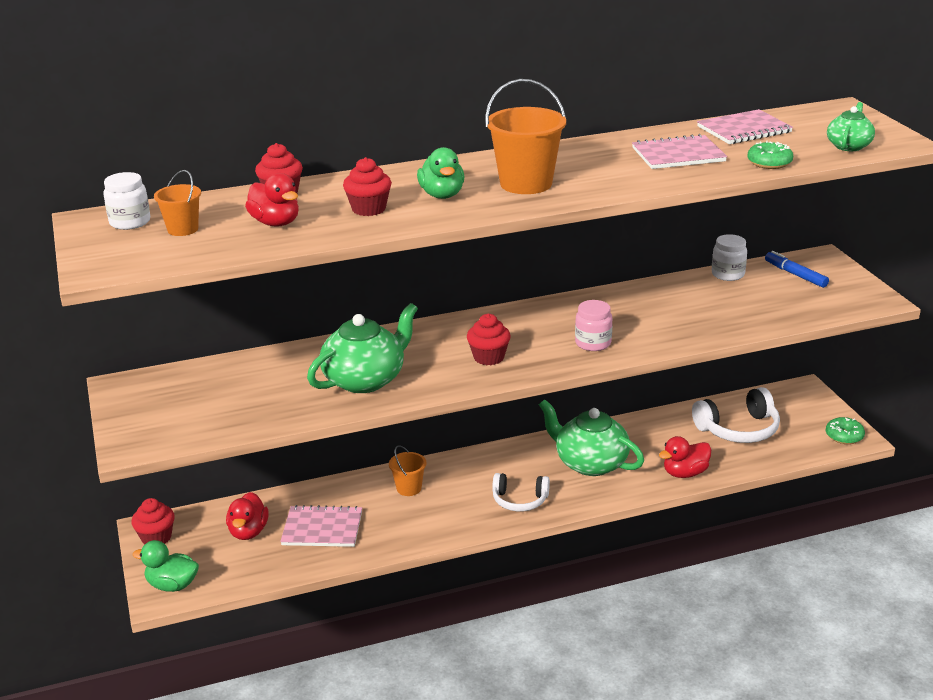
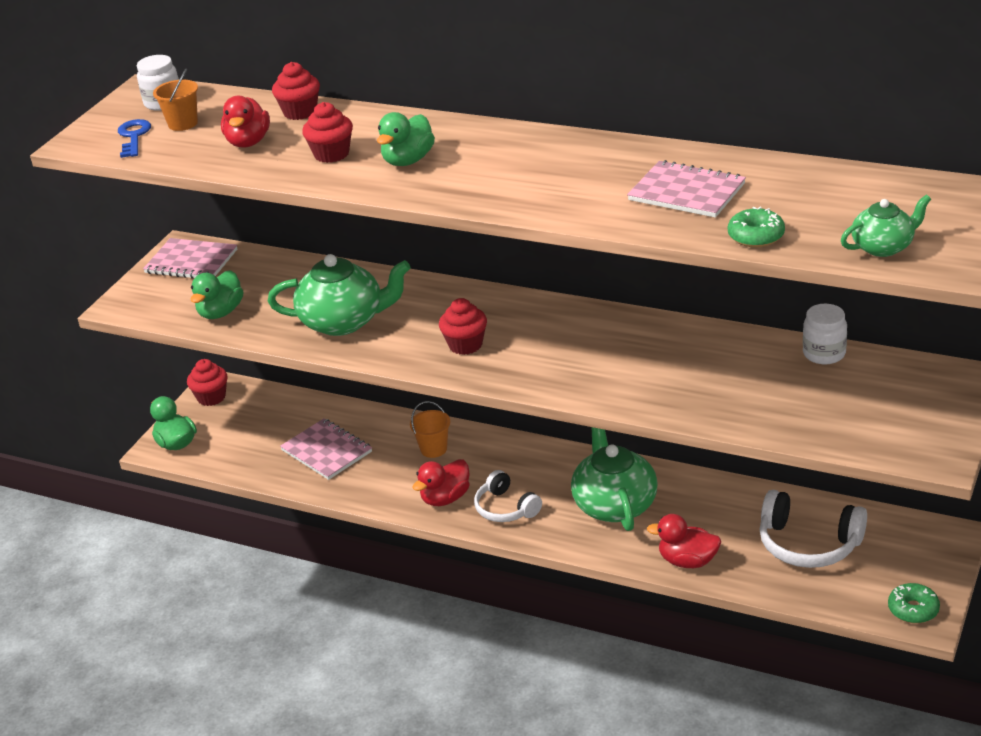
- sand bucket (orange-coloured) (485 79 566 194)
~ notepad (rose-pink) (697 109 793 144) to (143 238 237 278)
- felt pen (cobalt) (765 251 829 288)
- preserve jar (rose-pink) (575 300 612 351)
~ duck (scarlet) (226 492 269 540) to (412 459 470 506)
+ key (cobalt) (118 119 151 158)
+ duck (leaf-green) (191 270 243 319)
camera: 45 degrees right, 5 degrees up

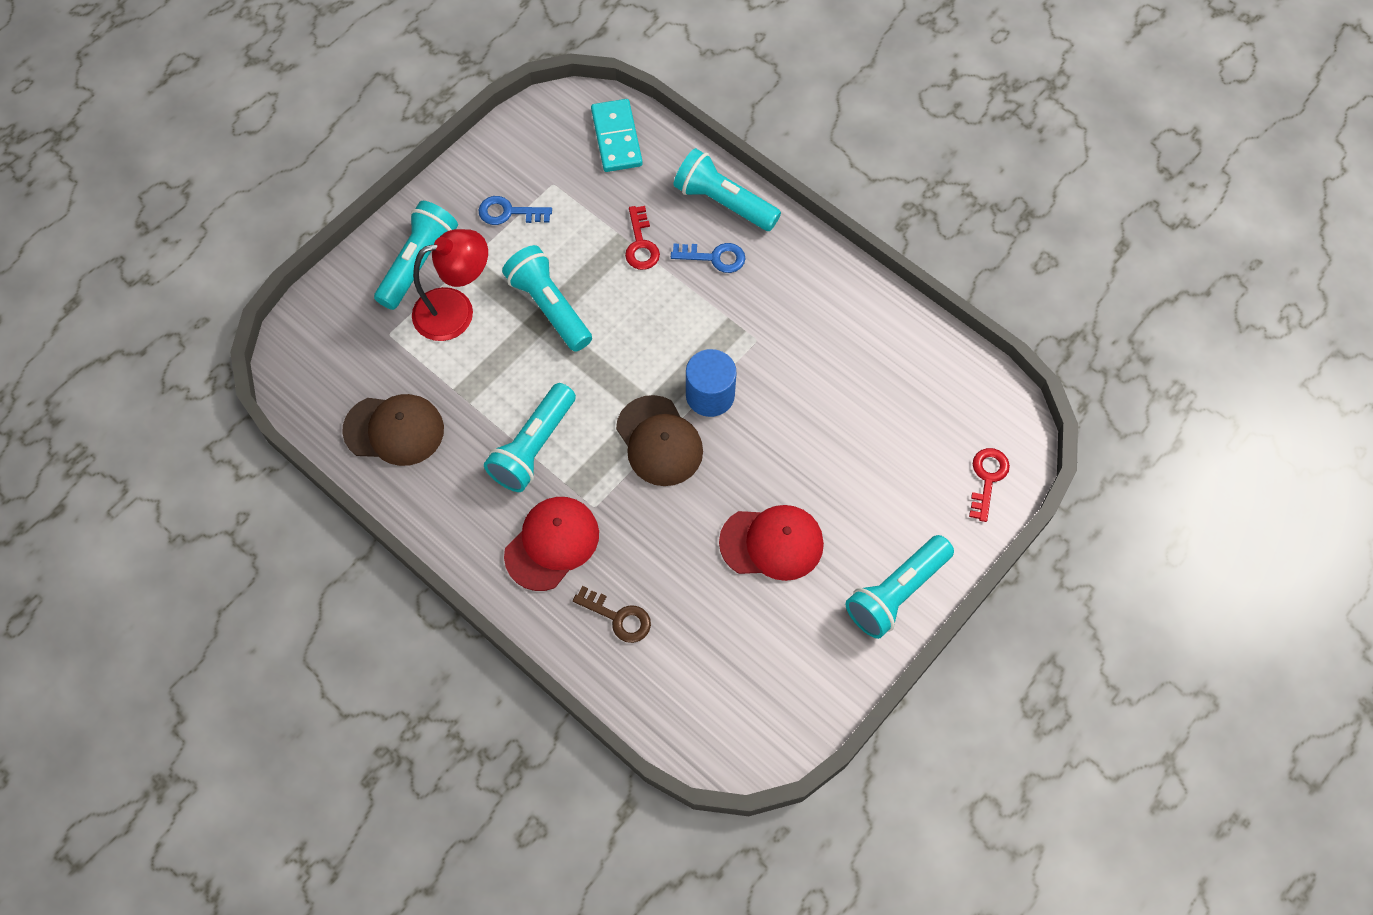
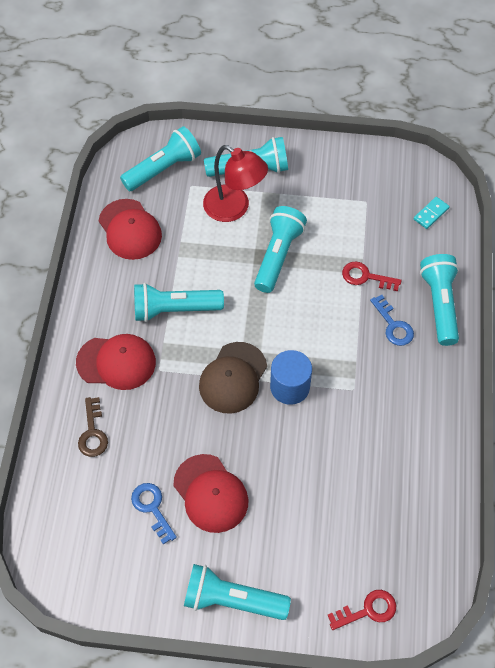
~ domino tile (teal) (591 99 643 172) = (414 197 450 229) x0.57
~ key (cobalt) (478 196 552 225) to (131 483 177 545)
~ key (scarlet) (625 206 660 270) = (342 262 402 291) 60 degrees clockwise
~ baseball cap (russet) (342 394 444 466) to baseball cap (scarlet) (99 199 162 260)
+ pocket torch (teal) (120 126 201 191)
camera: 55 degrees right, 5 degrees down

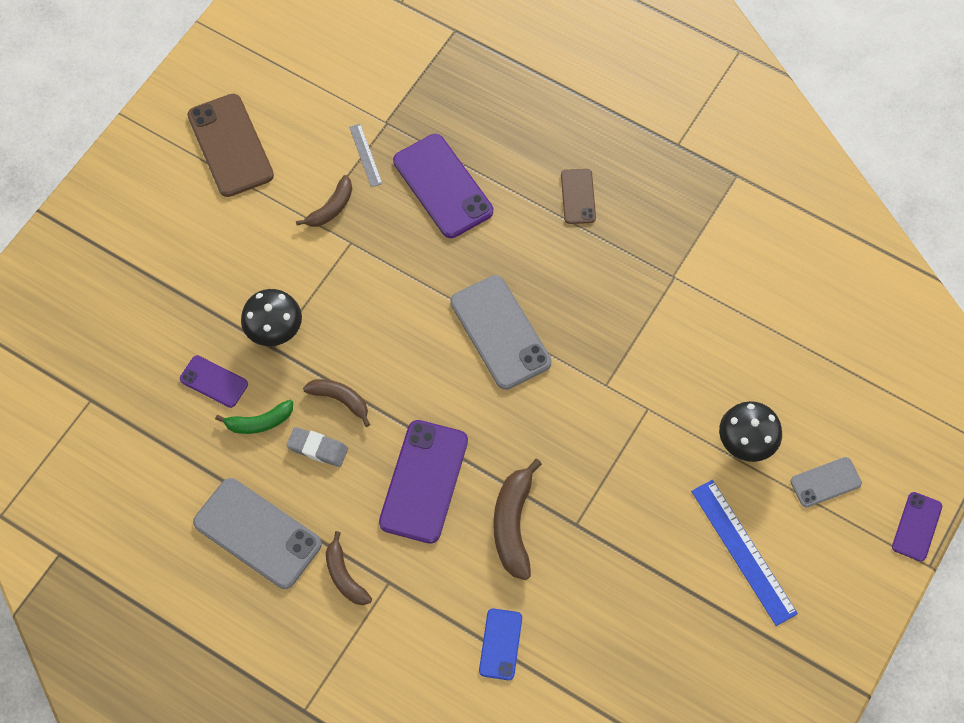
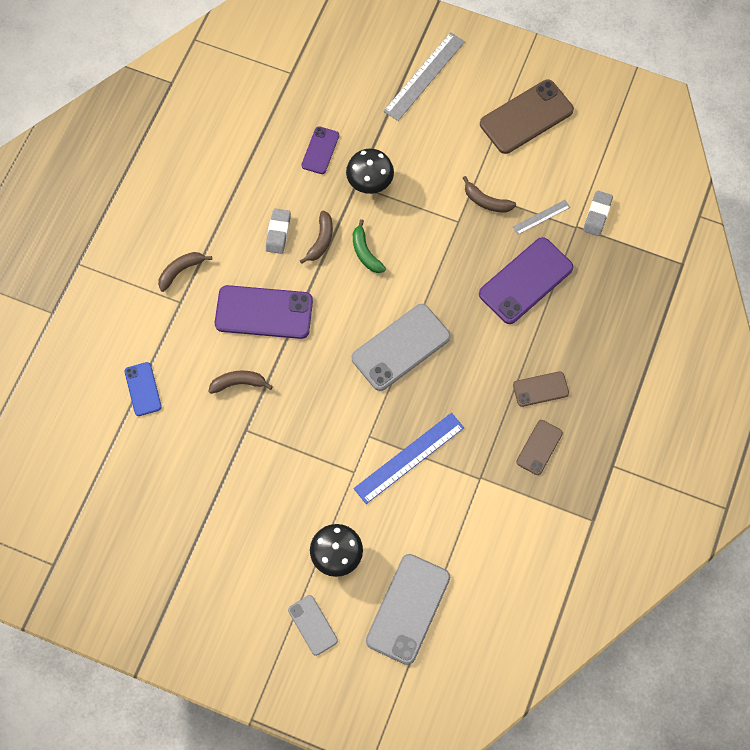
~ banana (leaf-green) (215 400 293 434) to (353 219 386 273)
~ banana (russet) (493 459 542 580) = (208 370 273 394) x0.64
~ phone (gray) (193 478 322 589) to (366 554 450 665)
~ straightedge (cobalt) (691 480 798 626) to (354 413 464 504)
- phone (violet) (892 492 942 561)
~ phone (cobalt) (479 608 522 680) = (125 362 162 416) 75 degrees clockwise
+ straightedge (gray) (384 32 465 121)
+ gum eraser (gray) (583 191 613 236)
+ phone (russet) (516 420 563 475)
camera: 80 degrees right, 5 degrees up

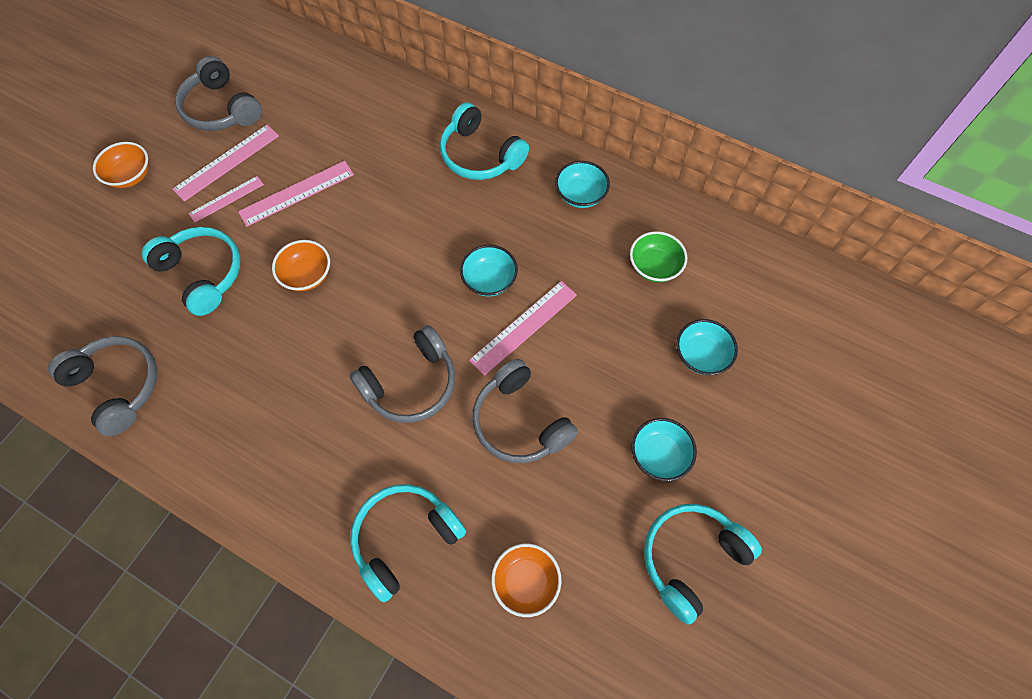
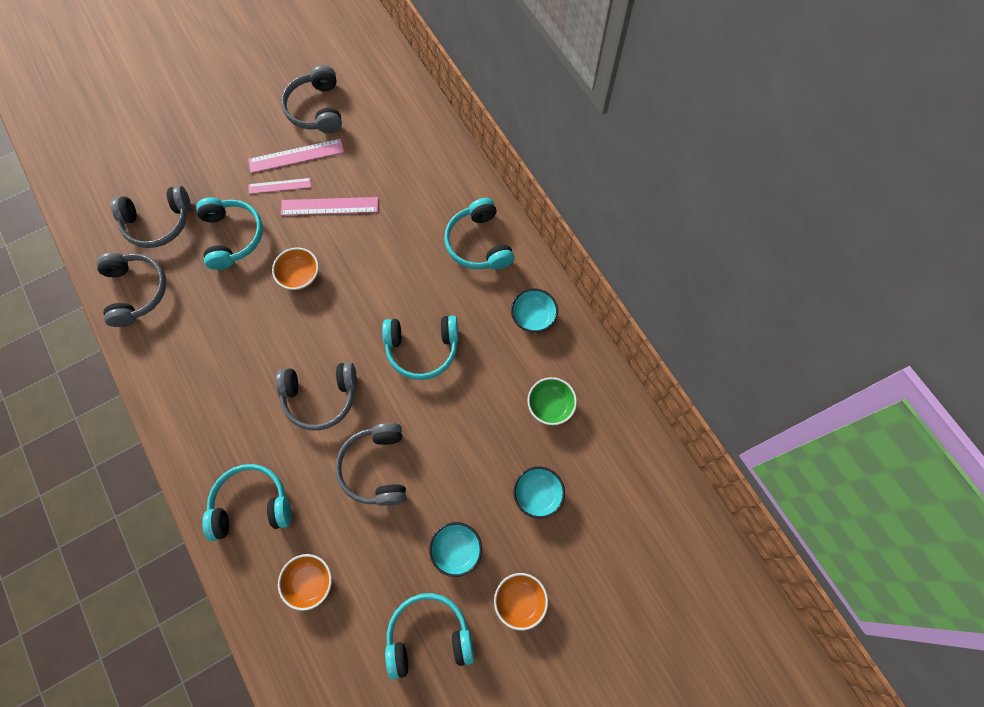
~ deep dish (orange-coloured) (93 142 149 188) to (494 573 548 631)
~ deep dish (teal) (460 245 518 296) to over-ear headphones (teal) (382 316 458 380)
- straightedge (rose-pink) (469 281 577 376)
+ over-ear headphones (gray) (111 186 191 248)
camera: 30 degrees right, 5 degrees up

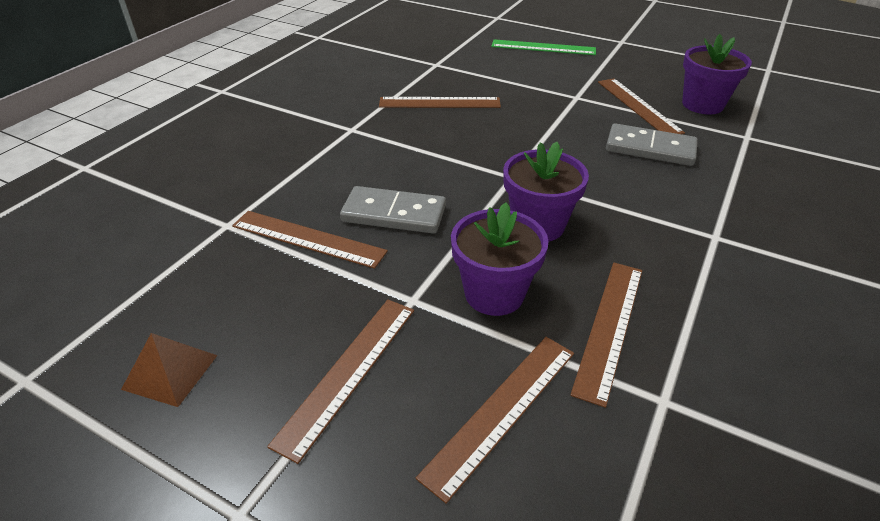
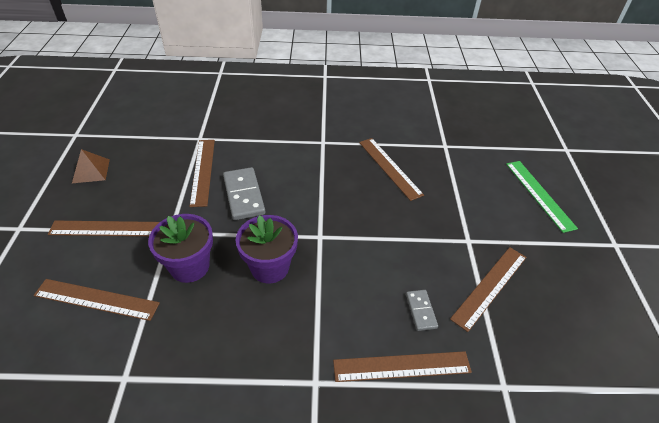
- plant pot (violet) (682 34 752 114)
~ domino tile (gray) (606 123 698 166) = (406 290 438 331) x0.55
~ straightedge (russet) (570 263 642 408) to (333 351 472 382)
camera: 60 degrees right, 5 degrees up

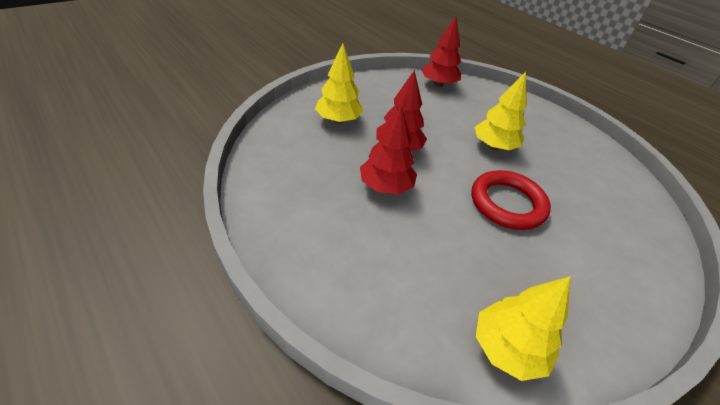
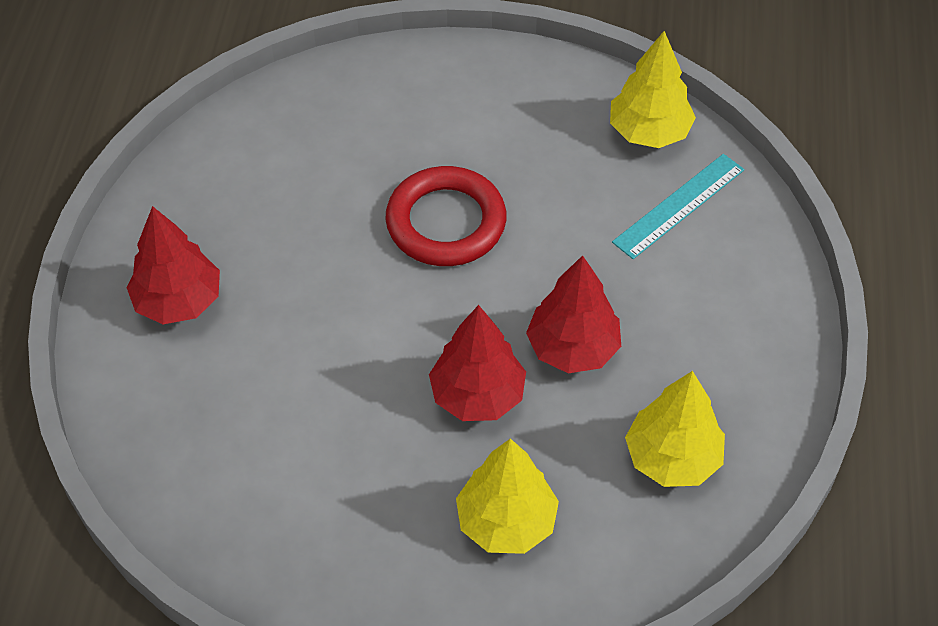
~ fir tree (scarlet) (421 16 461 87) to (126 206 220 324)
~ fir tree (yellow) (474 72 526 150) to (625 371 725 487)
+ straightedge (teal) (612 154 744 259)
camera: 130 degrees left, 10 degrees up

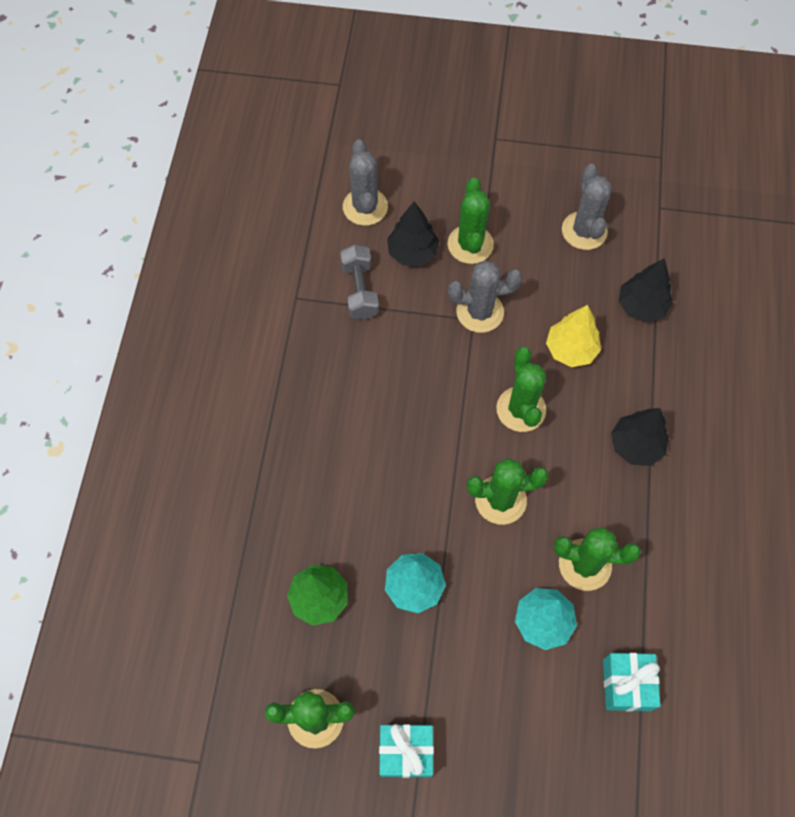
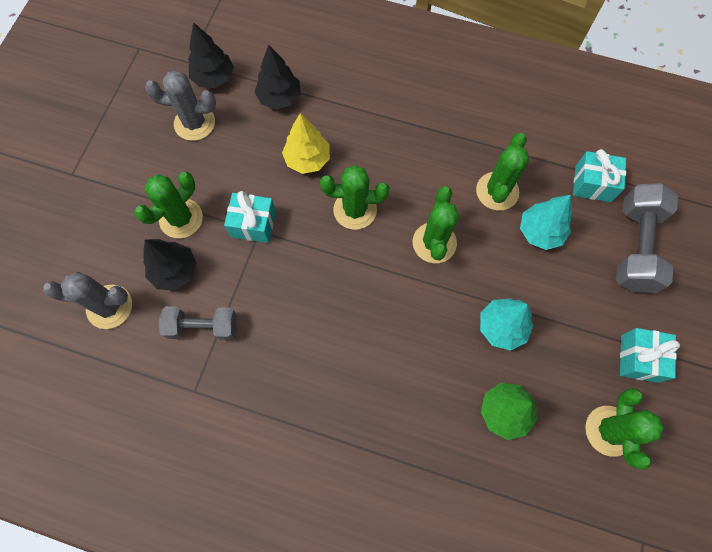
~ saguaro cactus (leaf-green) (448 178 494 264) = (134 172 203 238) 60 degrees counterclockwise
~ saguaro cactus (gray) (448 260 522 333) to gift (teal) (224 191 276 243)
~ fir tree (ebony) (611 408 669 466) to (188 22 234 88)
+ free weight (gray) (616 183 678 293)
camera: 80 degrees left, 5 degrees up

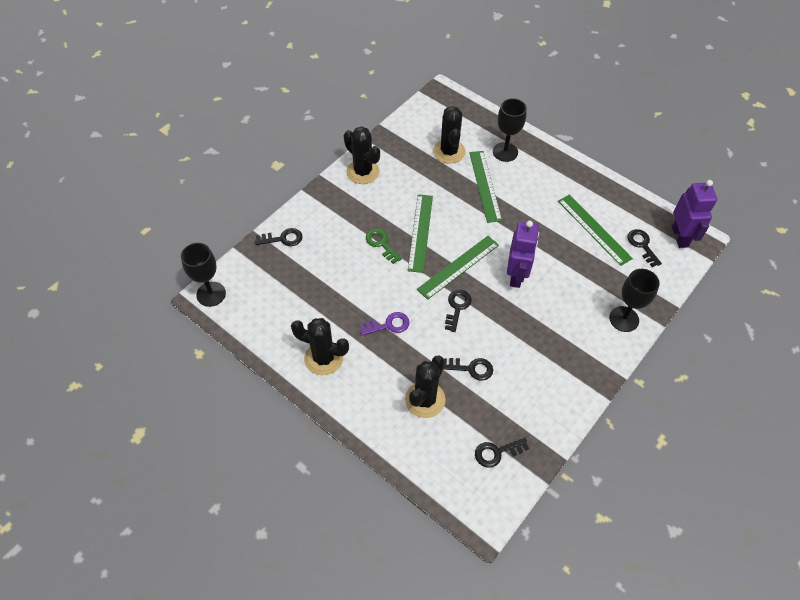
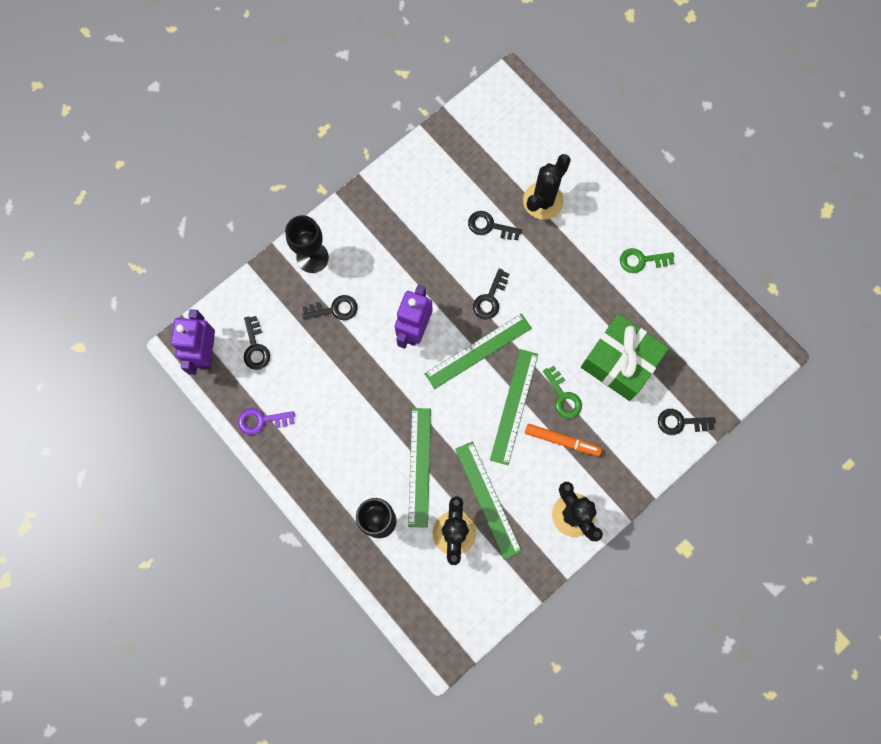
~ straightedge (leaf-green) (558 195 633 266) to (455 441 522 560)
- goblet (ebony) (181 243 226 307)
~ key (violet) (360 312 410 335) to (238 408 295 435)
~ saguaro cactus (ebony) (291 318 349 375) to key (leaf-green) (620 248 674 273)
~ key (ebony) (475 437 529 468) to (302 295 357 320)
+ gift (leaf-green) (581 314 669 401)
+ felt pen (orange-coloured) (525 424 602 456)
camera: 170 degrees left, 20 degrees up

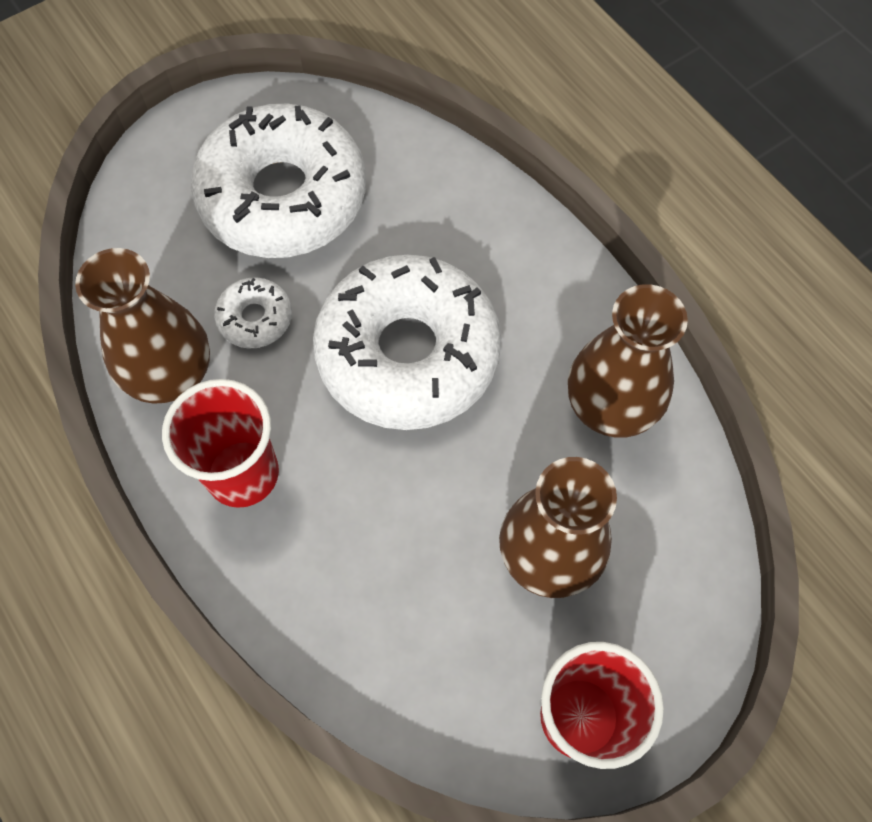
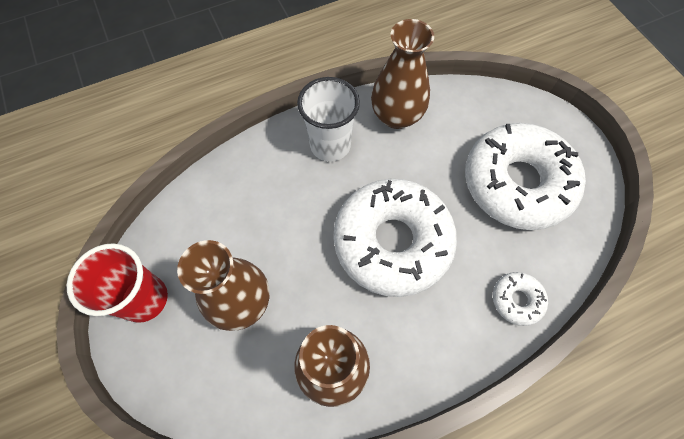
~ glazed donut (white) (214 278 292 348) to (493 272 548 326)
~ tumbler (scarlet) (162 379 279 508) to tumbler (white) (297 77 360 162)
camera: 100 degrees right, 0 degrees up

